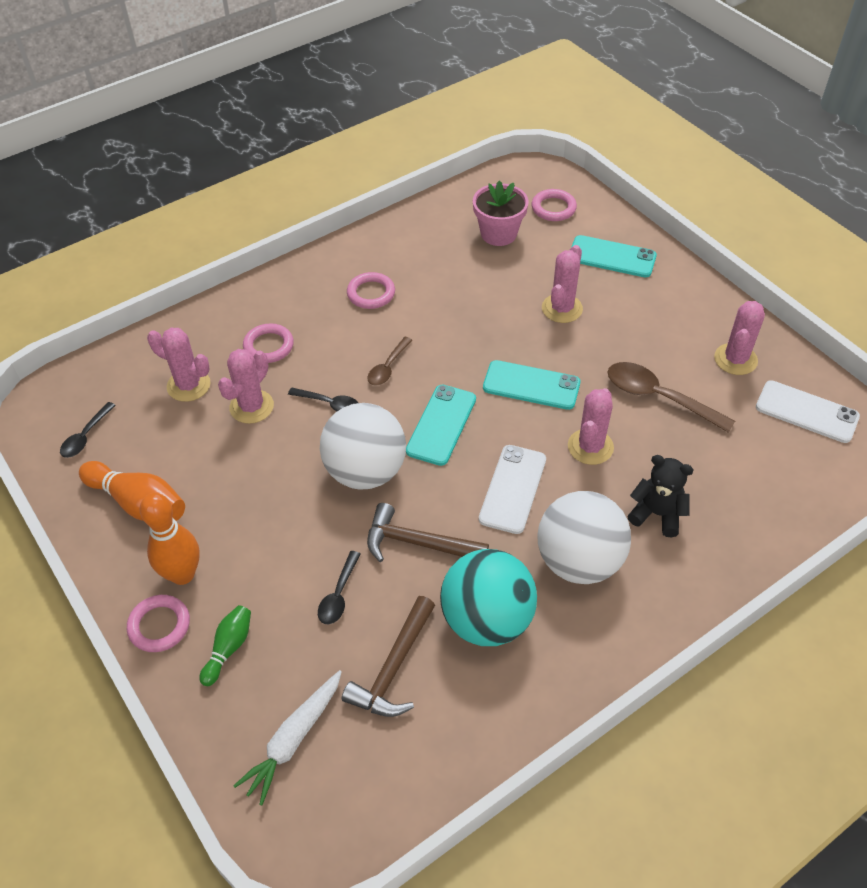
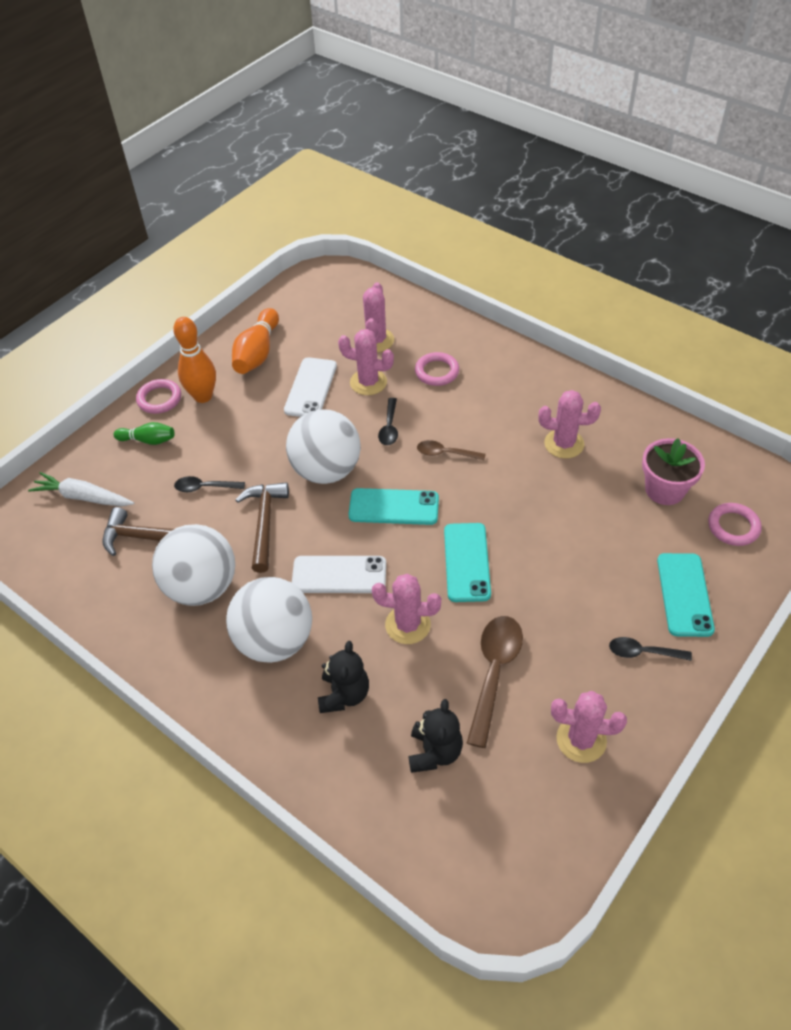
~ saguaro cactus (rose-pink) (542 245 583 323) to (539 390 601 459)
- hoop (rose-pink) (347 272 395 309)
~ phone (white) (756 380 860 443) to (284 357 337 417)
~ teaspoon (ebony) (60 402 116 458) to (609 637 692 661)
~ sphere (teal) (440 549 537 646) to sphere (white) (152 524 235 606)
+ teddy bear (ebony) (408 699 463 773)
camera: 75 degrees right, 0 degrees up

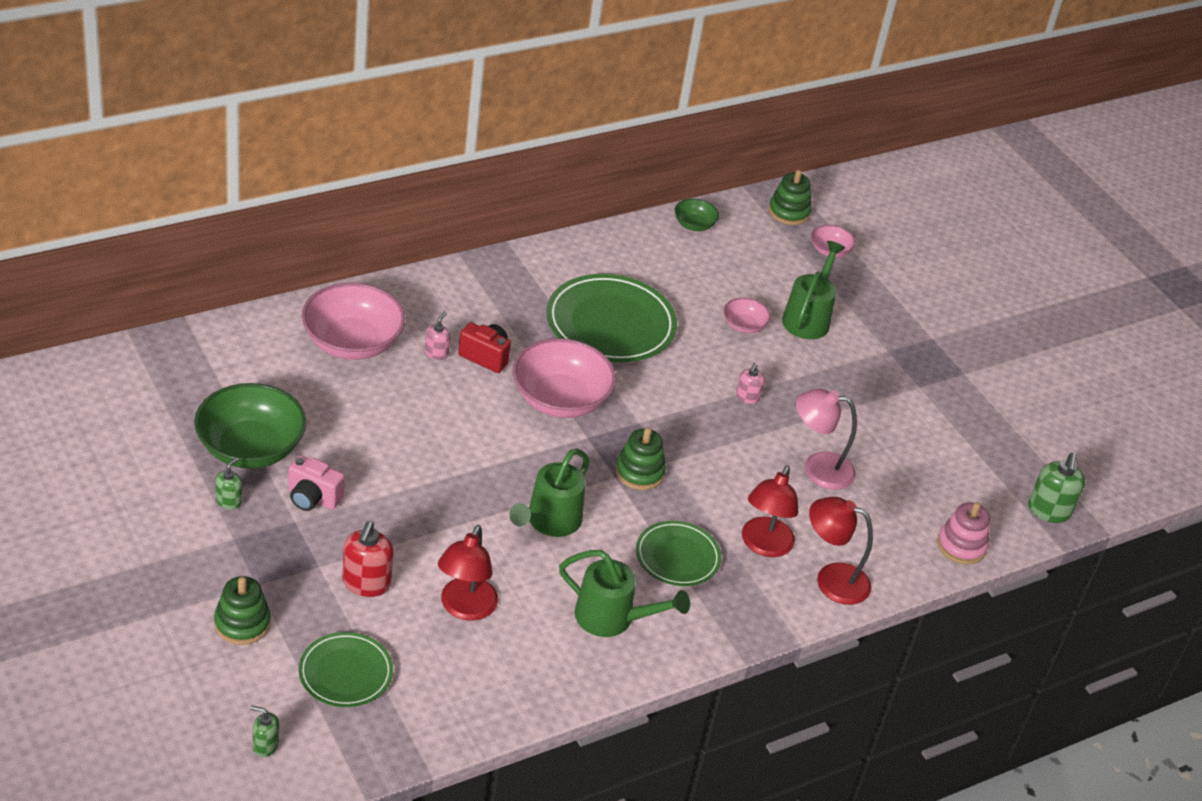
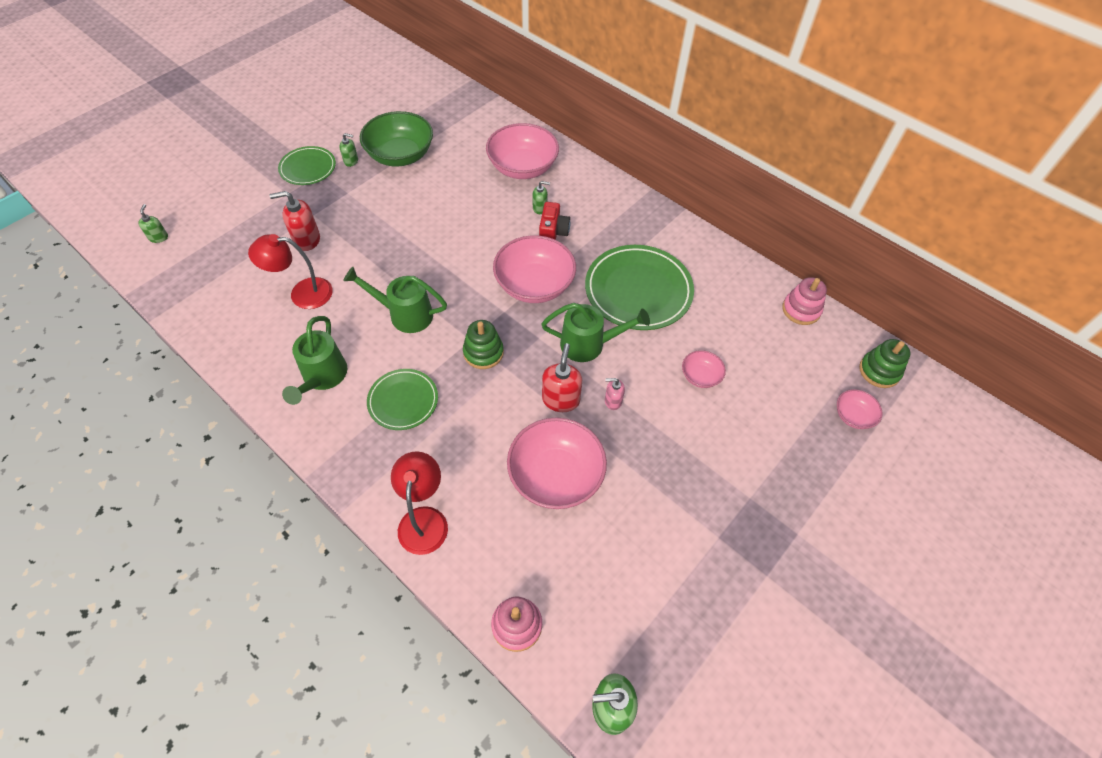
~ deep dish (leaf-green) (675 199 719 231) to ring stacker (rose-pink) (782 277 827 325)
~ watering pot (leaf-green) (782 241 845 339) to (541 303 650 362)
~ soap pump (rose-pink) (425 311 450 360) to soap pump (leaf-green) (533 181 550 214)
~ desk lamp (rose-pink) (796 389 857 490) to deep dish (rose-pink) (507 417 607 509)
- photo camera (rose-pink) (288 455 345 511)
- desk lamp (scarlet) (742 465 798 557)
- ring stacker (leaf-green) (214 576 271 645)
~ plate (leaf-green) (299 632 393 707) to (278 146 336 185)
+ soap pump (scarlet) (542 343 582 412)
camera: 75 degrees right, 15 degrees up

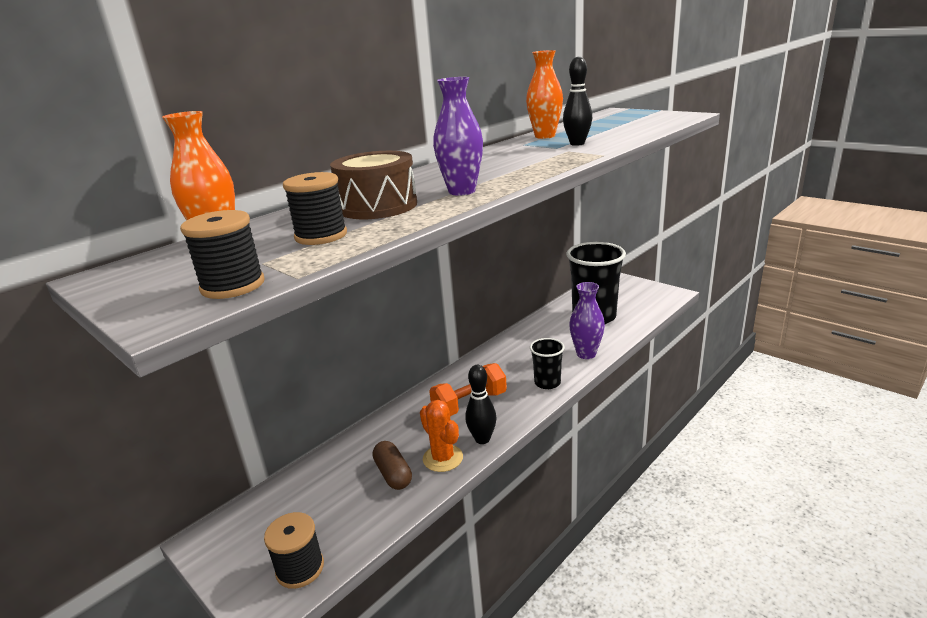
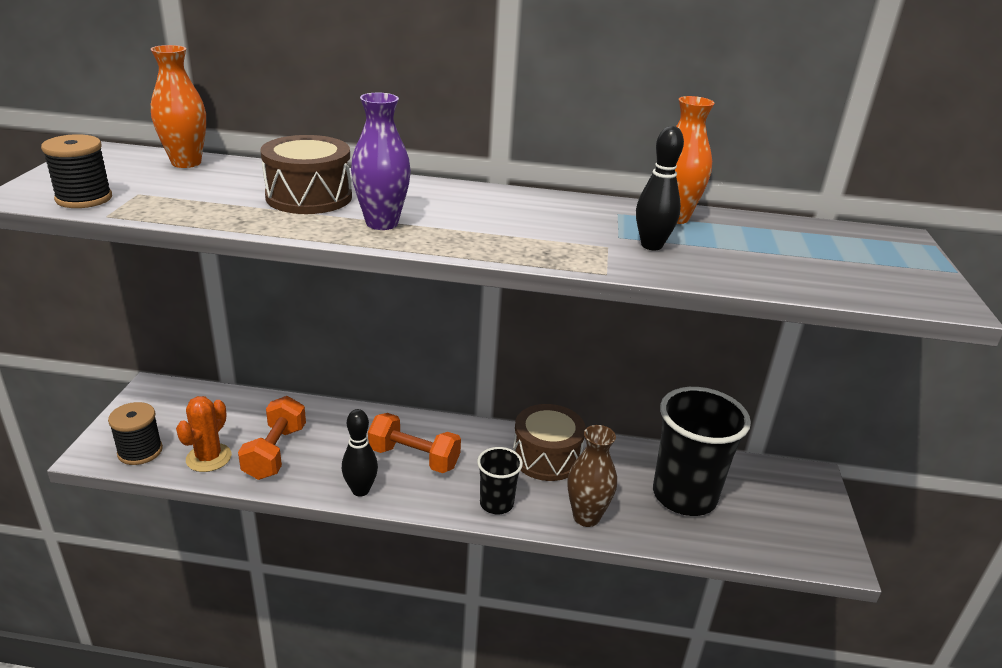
- reel of thread (ebony) (283 172 347 245)
~ tall vase (violet) (569 282 605 359) to tall vase (russet) (568 425 617 527)
~ saguaro cactus (orange-coloured) (420 400 463 472) to (176 396 232 472)
~ pill (russet) (373 441 412 490) to free weight (orange-coloured) (238 396 306 480)
+ toy drum (russet) (513 404 586 481)
camera: 50 degrees right, 5 degrees up

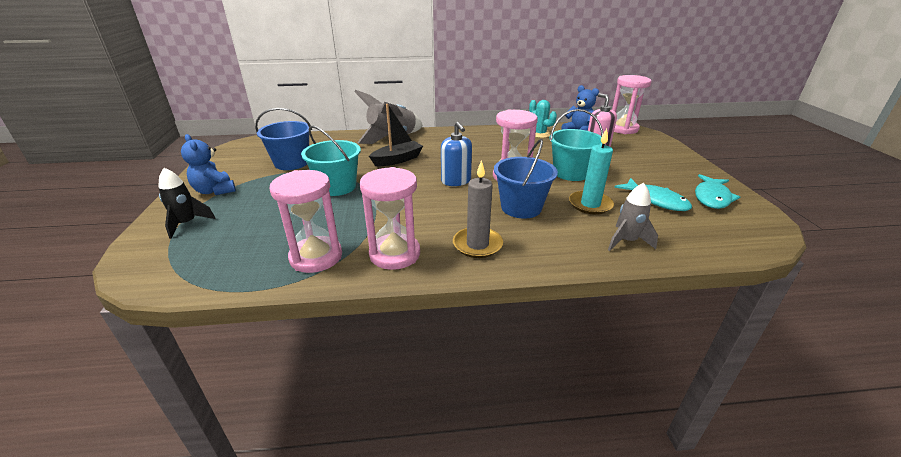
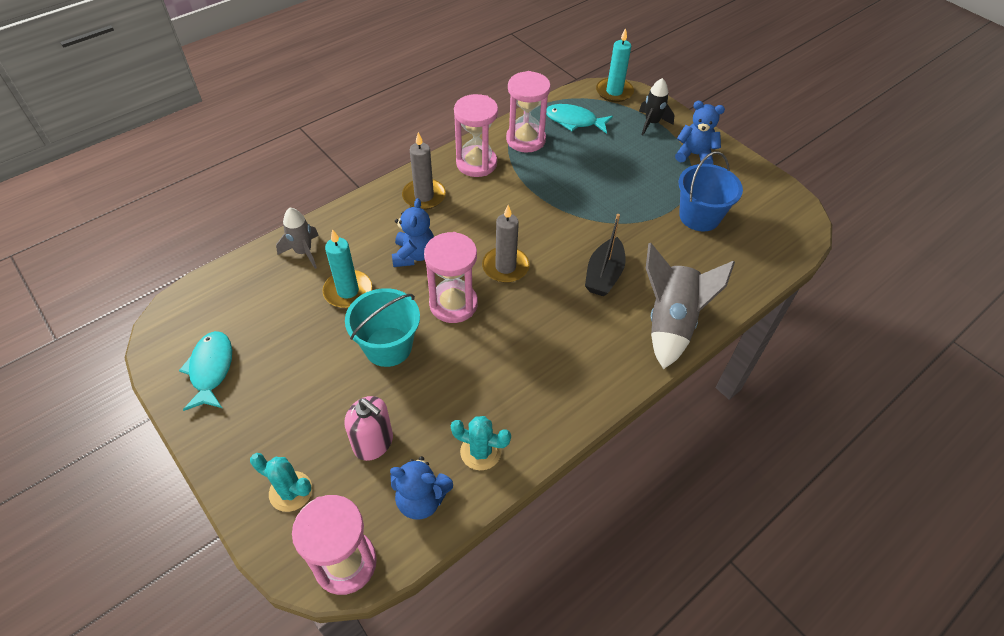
~ soap pump (cobalt) (441 122 472 186) to candle (gray) (482 205 530 283)
- sand bucket (teal) (301 125 361 196)
~ sand bucket (cobalt) (494 139 558 219) to teddy bear (cobalt) (392 198 434 267)
~ fish figure (teal) (614 178 692 211) to (546 104 613 134)
+ candle (teal) (596 28 634 102)
+ saguaro cactus (teal) (250 453 312 512)
camera: 145 degrees right, 20 degrees up

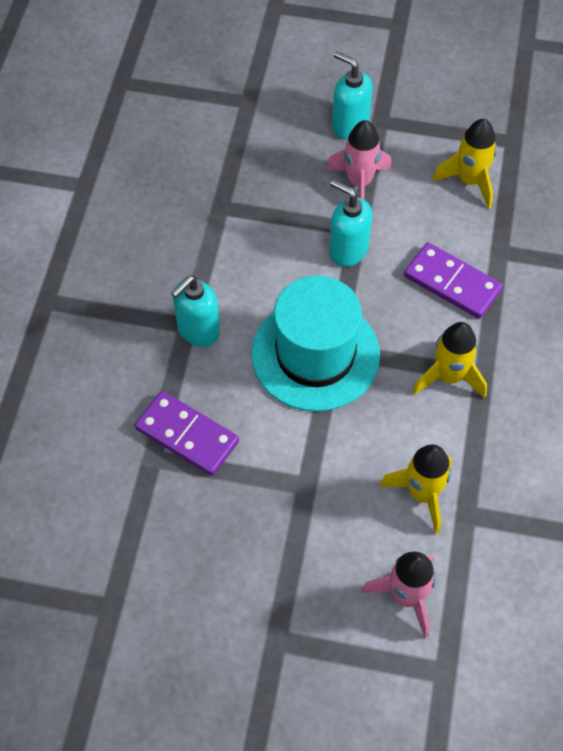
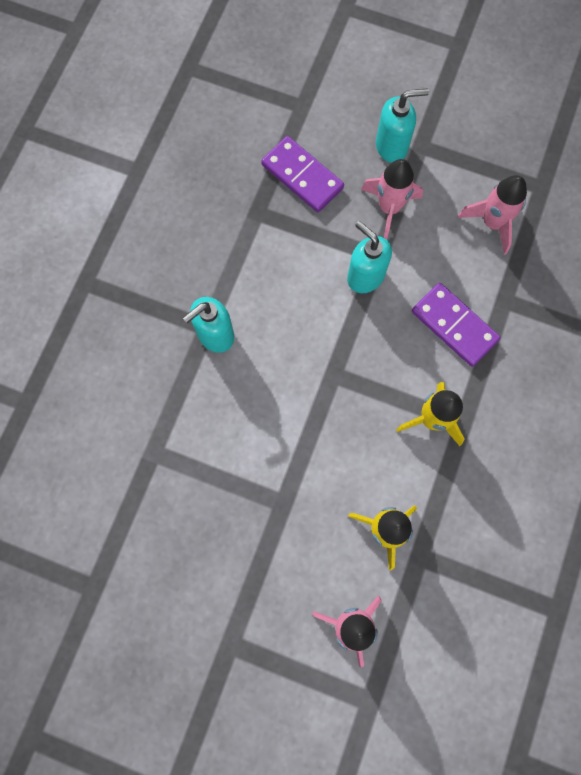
~ soap pump (teal) (332 51 373 140) = (376 88 429 163) 120 degrees clockwise
~ spaceship (yellow) (433 119 497 209) to spaceship (rose-pink) (458 175 527 255)
- tall hat (teal) (251 276 380 412)
~ domino tile (violet) (135 391 239 476) to (261 136 344 212)
camera: 10 degrees right, 15 degrees up

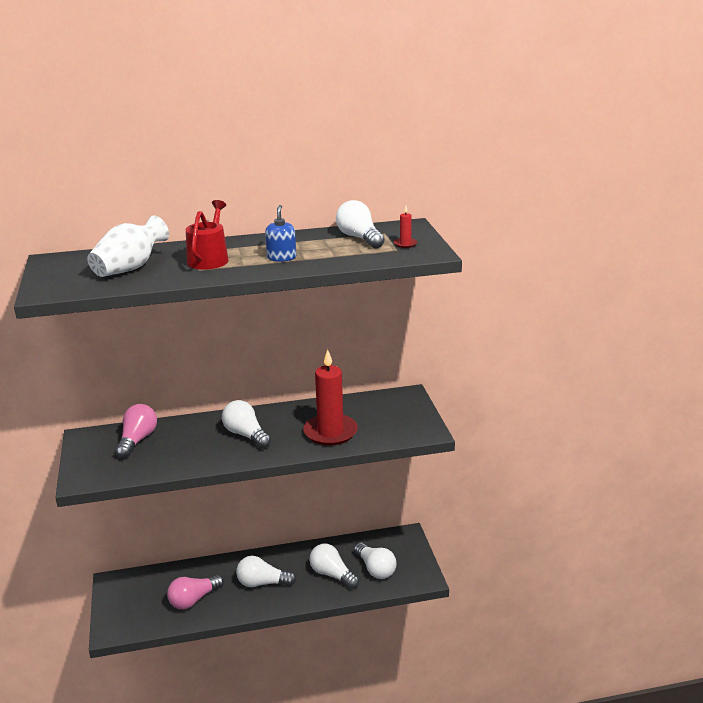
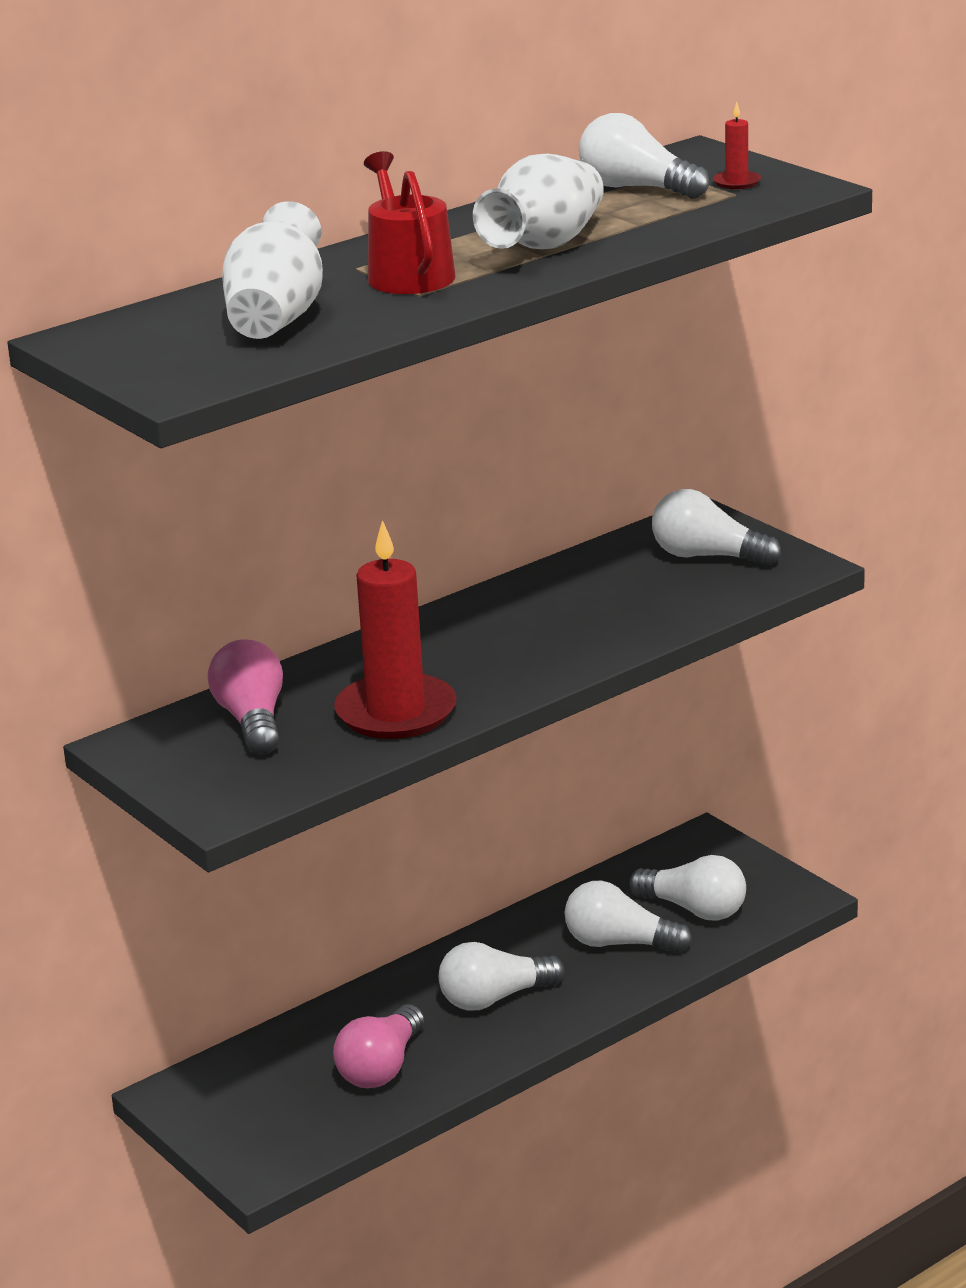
~ soap pump (cobalt) (265 205 296 262) to tall vase (white) (473 154 604 249)
~ candle (scarlet) (303 349 358 446) to (334 520 457 739)
~ lightbulb (white) (222 400 271 449) to (652 489 781 566)
camera: 25 degrees left, 0 degrees up

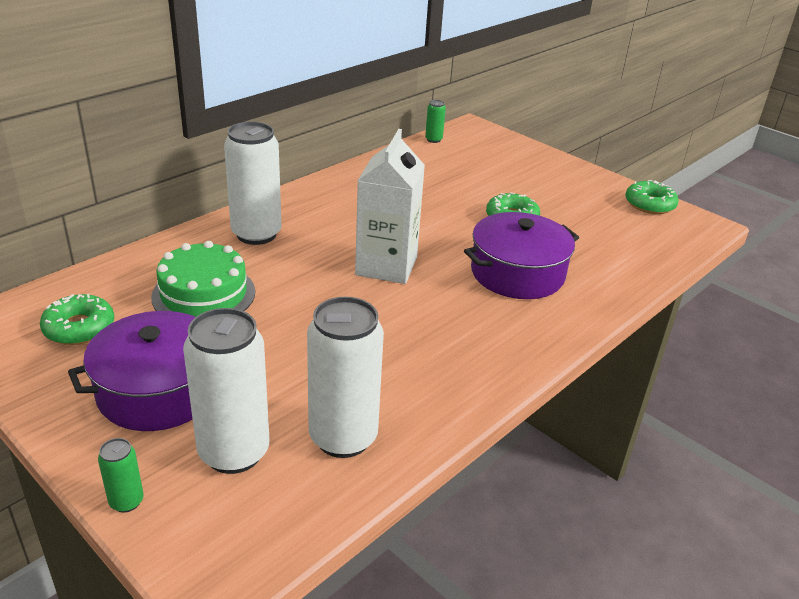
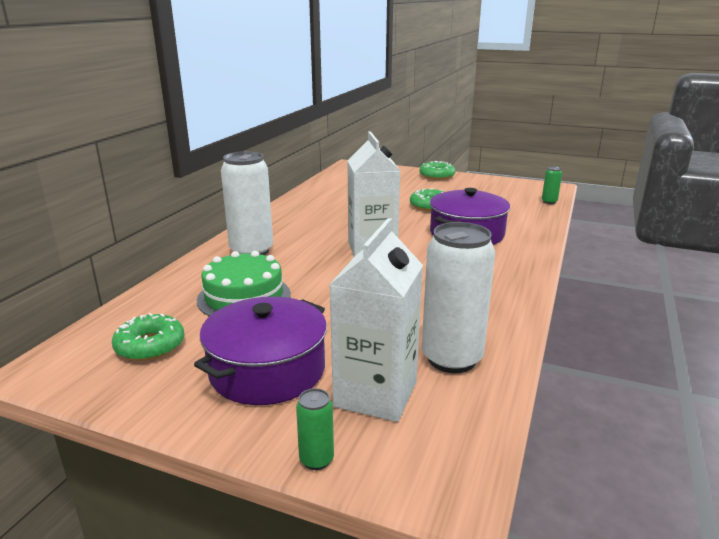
~ soda can (leaf-green) (425 100 446 143) to (542 166 562 204)
~ glazed donut (leaf-green) (625 180 678 214) to (419 161 455 180)
~ soda can (white) (183 308 269 474) to milk carton (white) (329 218 423 422)
camera: 20 degrees left, 10 degrees down

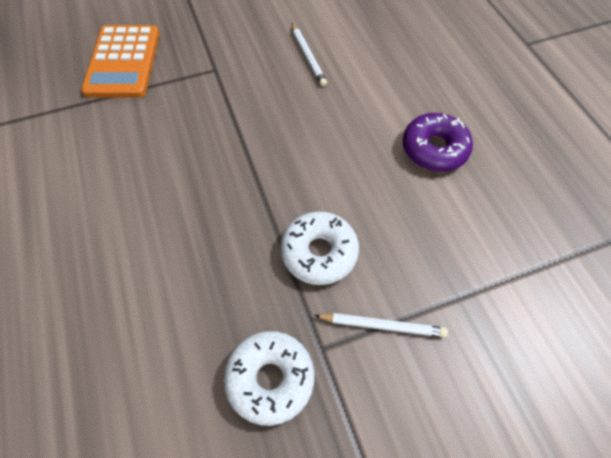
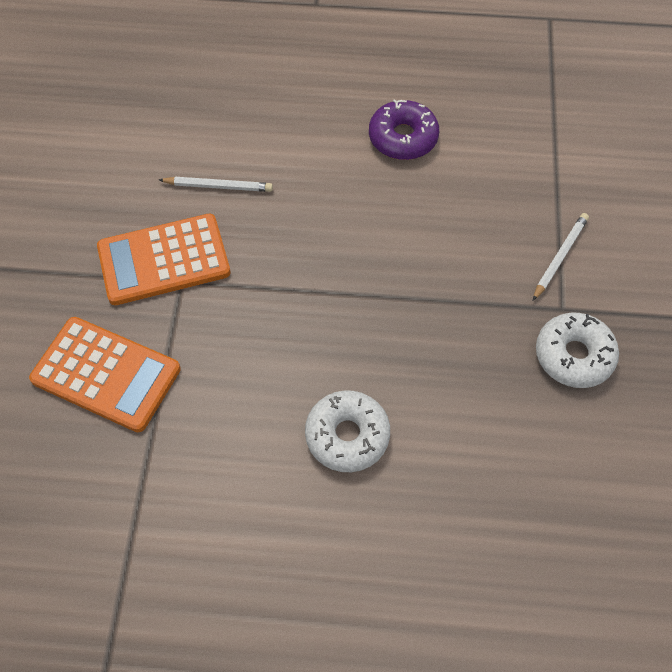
~ glazed donut (white) (280 211 359 285) to (305 390 390 472)
+ adding machine (orange-coloured) (97 214 231 305)
camera: 65 degrees left, 0 degrees up

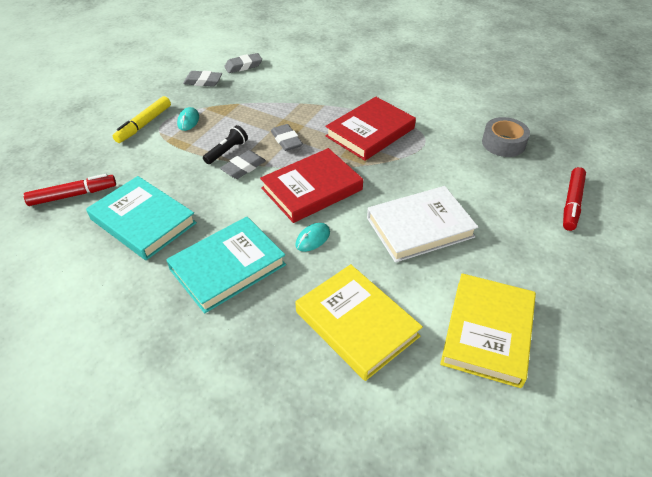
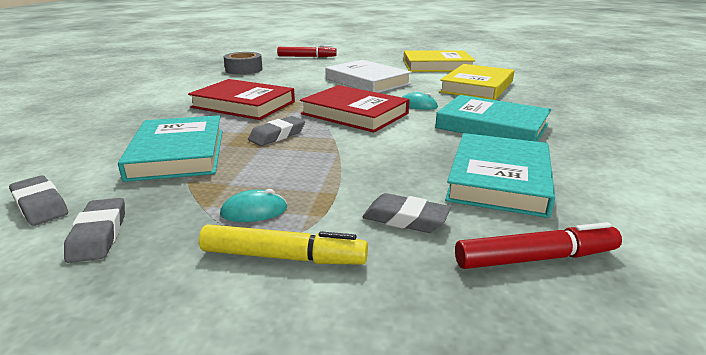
- pocket torch (ebony) (203 125 248 164)
~ gum eraser (gray) (220 150 266 179) to (362 193 451 233)
~ felt pen (scarlet) (23 174 116 206) = (455 222 622 269) 120 degrees clockwise
+ hardcover (teal) (118 115 223 182)
camera: 110 degrees left, 20 degrees down

